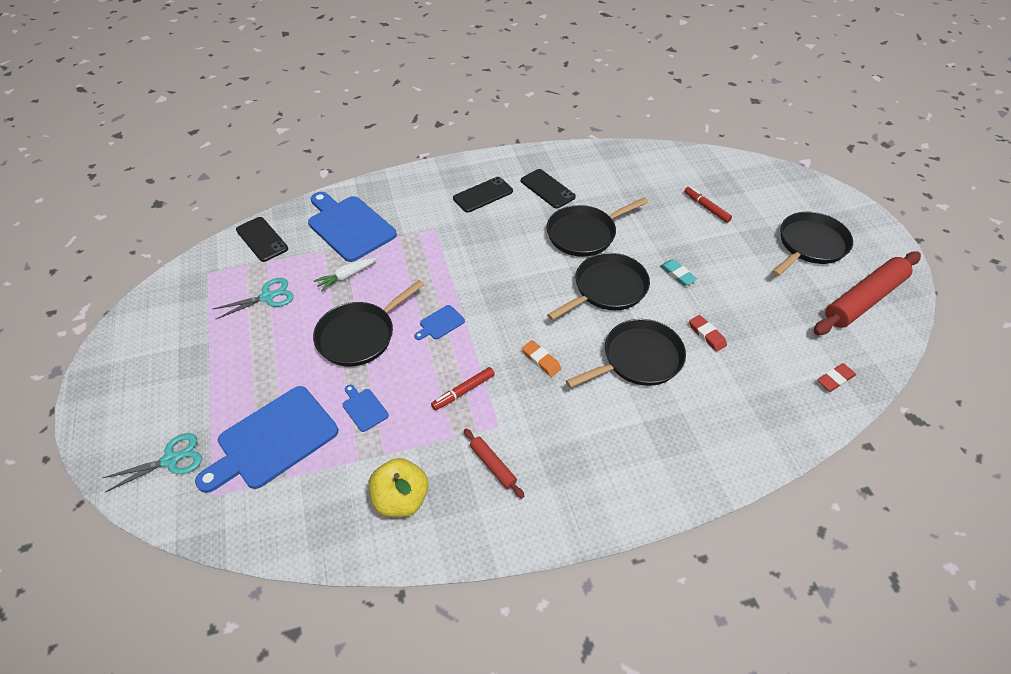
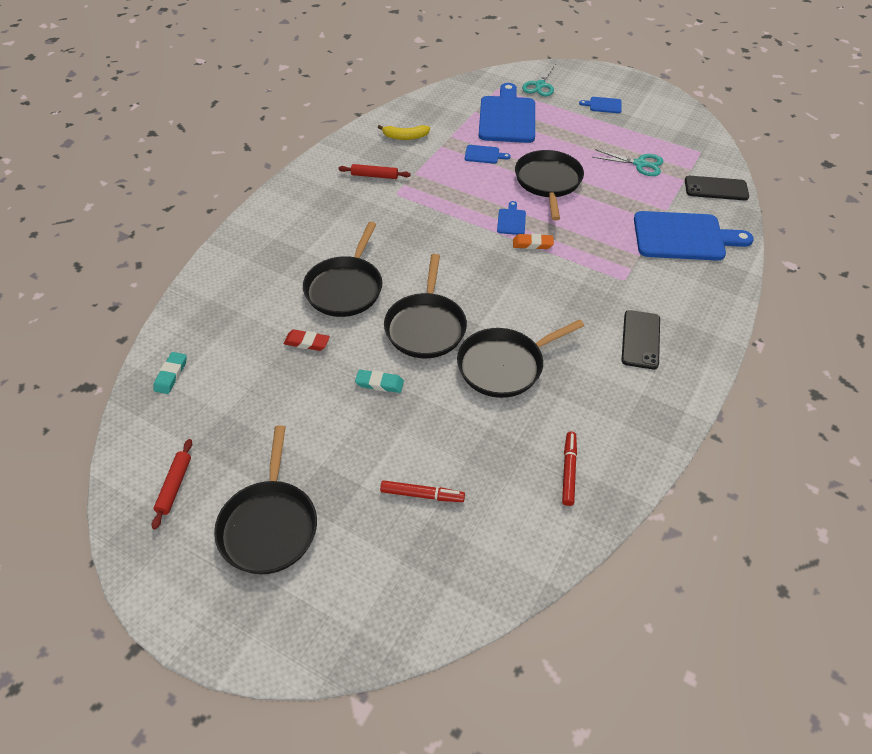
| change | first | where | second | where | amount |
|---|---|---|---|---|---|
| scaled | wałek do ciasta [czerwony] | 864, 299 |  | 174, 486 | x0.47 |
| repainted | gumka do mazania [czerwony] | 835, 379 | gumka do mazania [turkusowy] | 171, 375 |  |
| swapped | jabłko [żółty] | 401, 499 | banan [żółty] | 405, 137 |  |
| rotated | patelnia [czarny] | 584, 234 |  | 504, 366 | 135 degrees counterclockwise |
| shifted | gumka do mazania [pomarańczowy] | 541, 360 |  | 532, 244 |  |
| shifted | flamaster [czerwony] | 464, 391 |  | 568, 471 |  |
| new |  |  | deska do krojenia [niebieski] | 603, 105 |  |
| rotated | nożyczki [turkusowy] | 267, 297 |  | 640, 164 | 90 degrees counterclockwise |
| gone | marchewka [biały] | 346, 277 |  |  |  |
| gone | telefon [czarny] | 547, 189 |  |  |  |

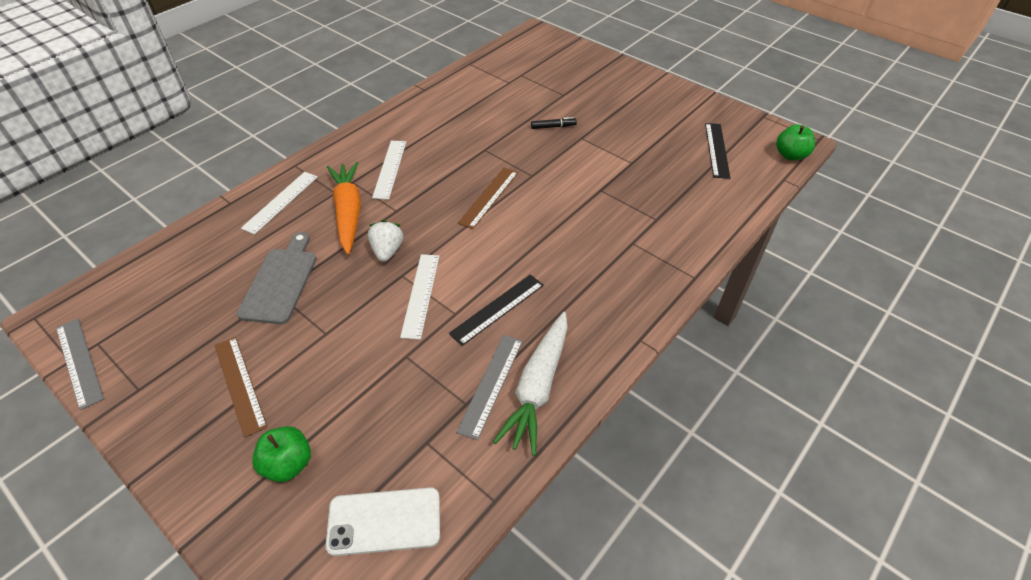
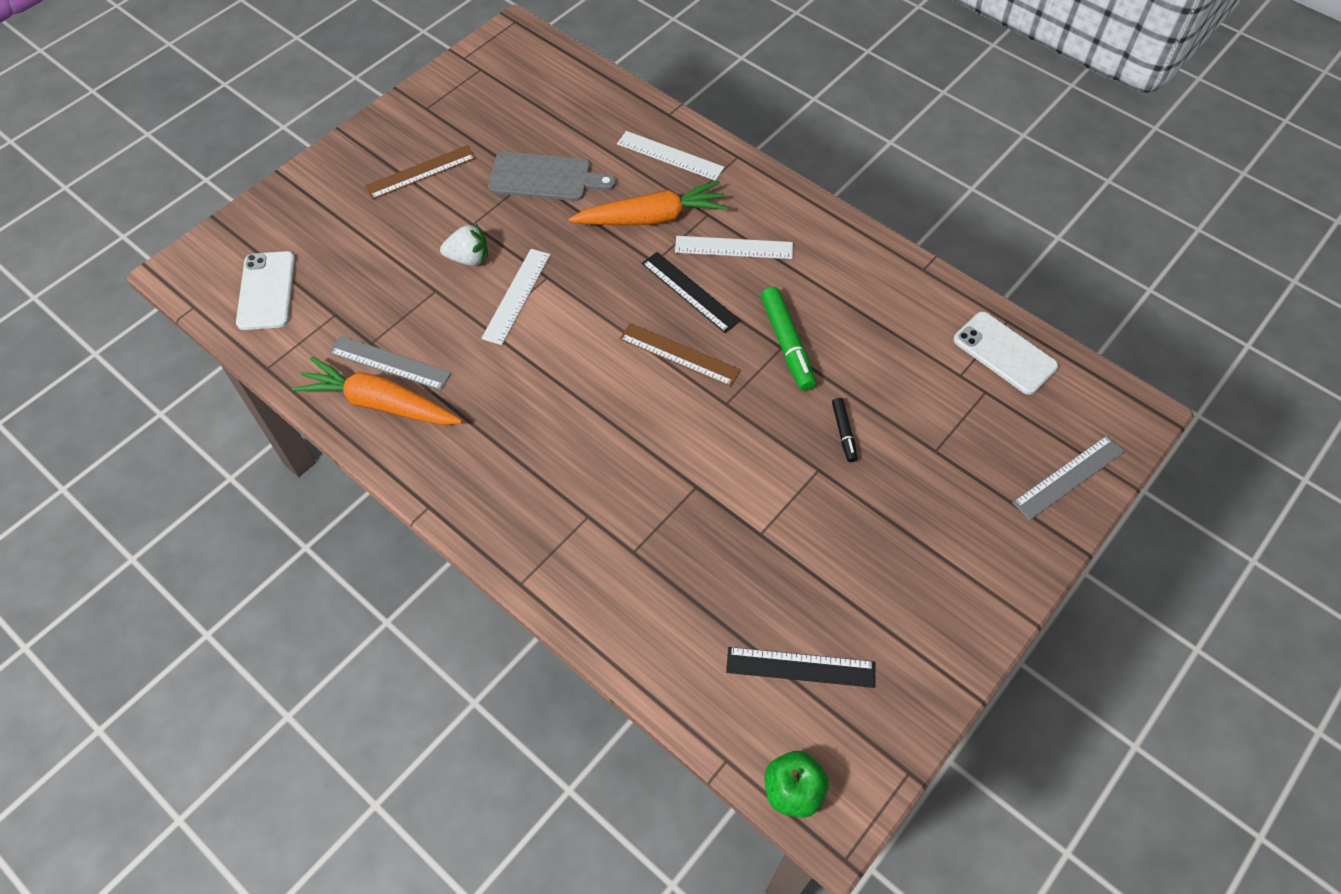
| change | first | where | second | where | amount |
|---|---|---|---|---|---|
| repainted | marchewka [biały] | 537, 387 | marchewka [pomarańczowy] | 379, 403 |  |
| shifted | truskawka [biały] | 387, 251 |  | 468, 258 |  |
| rotated | linijka [biały] | 420, 295 |  | 516, 296 | 75 degrees counterclockwise |
| shifted | linijka [czarny] | 497, 309 |  | 690, 292 |  |
| new |  |  | flamaster [zielony] | 787, 344 |  |
| new |  |  | telefon [biały] | 1004, 353 |  |
| shifted | linijka [szary] | 79, 362 |  | 1069, 477 |  |
| gone | jabłko [zielony] | 288, 464 |  |  |  |

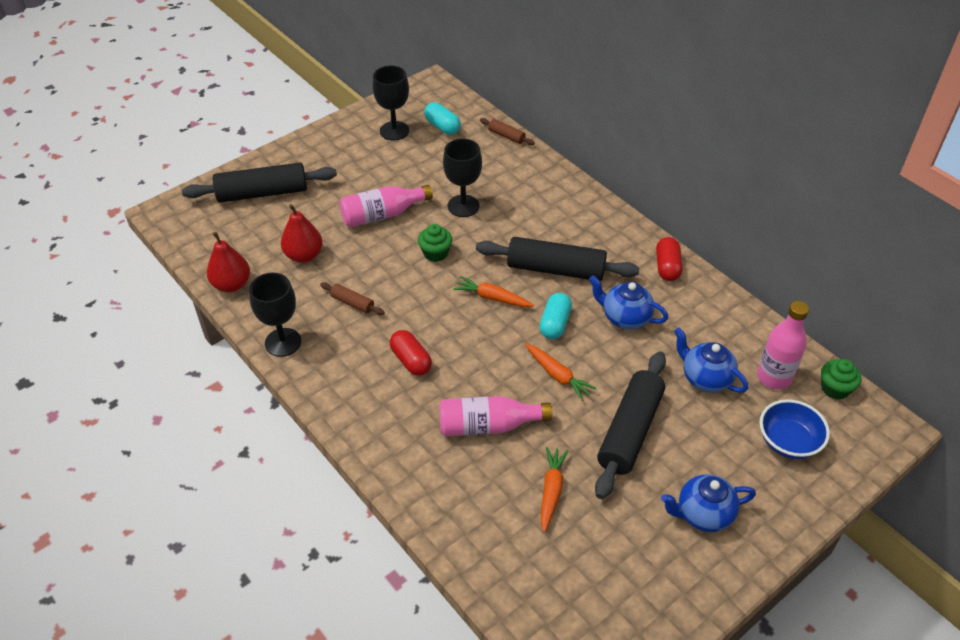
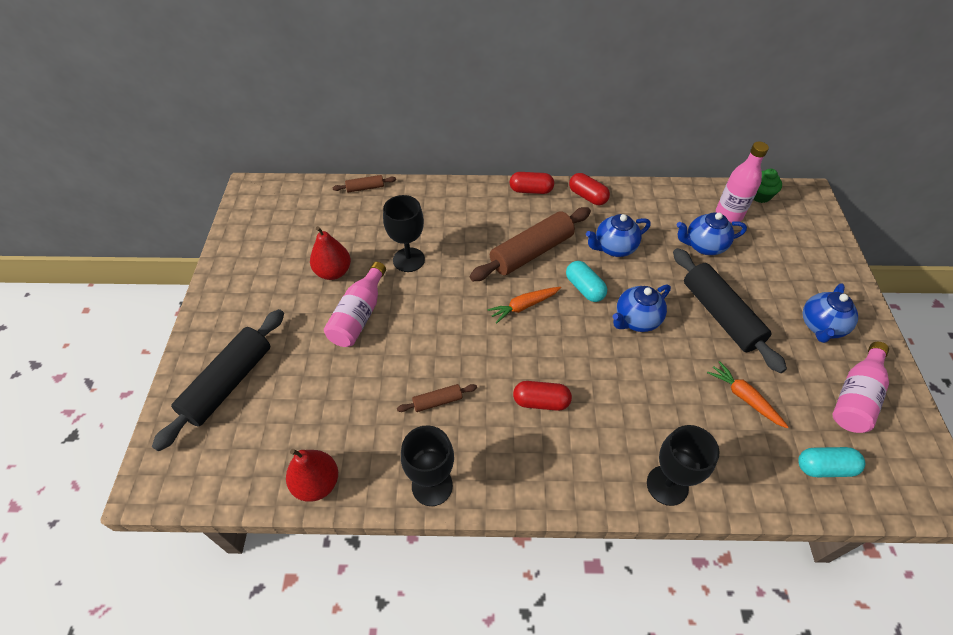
| change | first | where | second | where | amount |
|---|---|---|---|---|---|
| shifted | gruszka [czerwony] | 304, 255 |  | 333, 272 |  |
| repainted | wałek do ciasta [czarny] | 556, 269 | wałek do ciasta [brązowy] | 531, 252 |  |
| new |  |  | kapsułka [czerwony] | 531, 190 |  |
| swapped | marchewka [pomarańczowy] | 558, 375 | imbryk [niebieski] | 636, 320 |  |
| shifted | kielich [czarny] | 394, 131 |  | 667, 485 |  |
| shifted | kapsułka [turkusowy] | 442, 126 |  | 824, 467 |  |
| shifted | butelka [różowy] | 488, 426 |  | 855, 396 |  |
| gone | muffinka [zielony] | 435, 253 |  |  |  |
| gone | miska [niebieski] | 788, 442 |  |  |  |

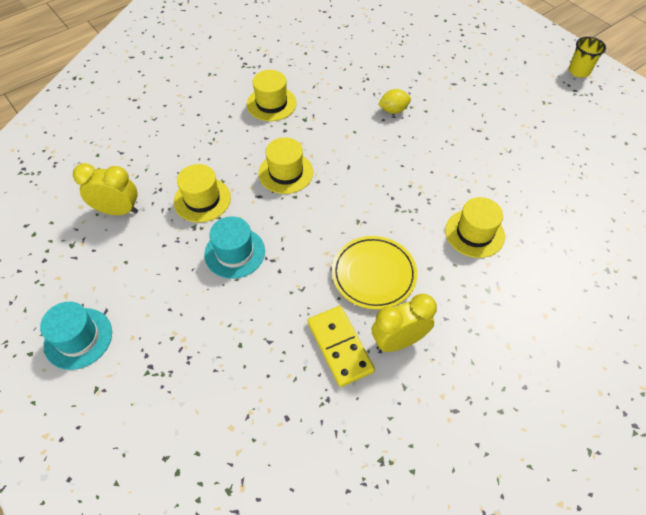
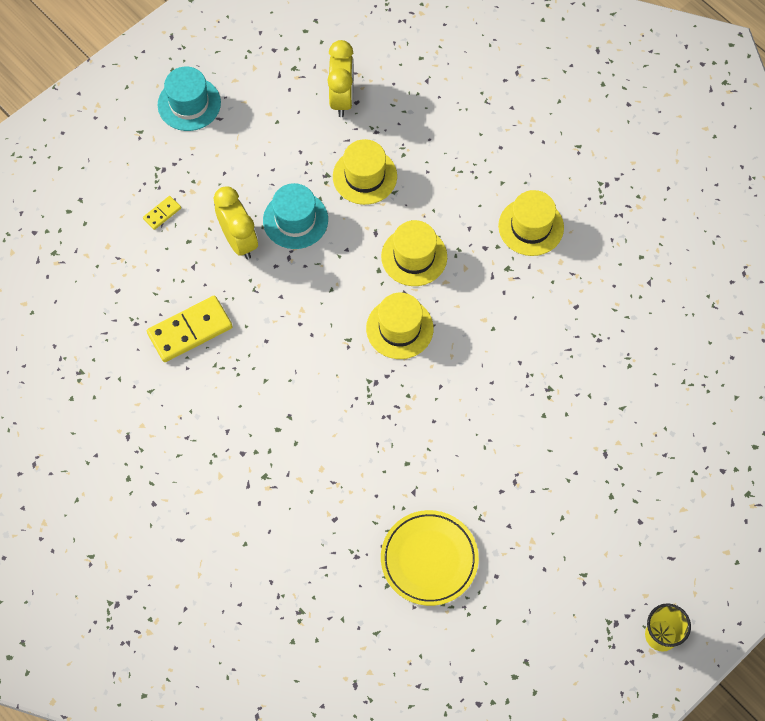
| change | first | where | second | where | amount |
|---|---|---|---|---|---|
| new |  |  | kostka domina [żółty] | 162, 213 |  |
| shifted | budzik [żółty] | 398, 341 |  | 239, 241 |  |
| shifted | kapelusz [żółty] | 474, 233 |  | 399, 328 |  |
| shifted | talerz [żółty] | 374, 274 |  | 429, 559 |  |
| gone | cytryna [żółty] | 393, 110 |  |  |  |

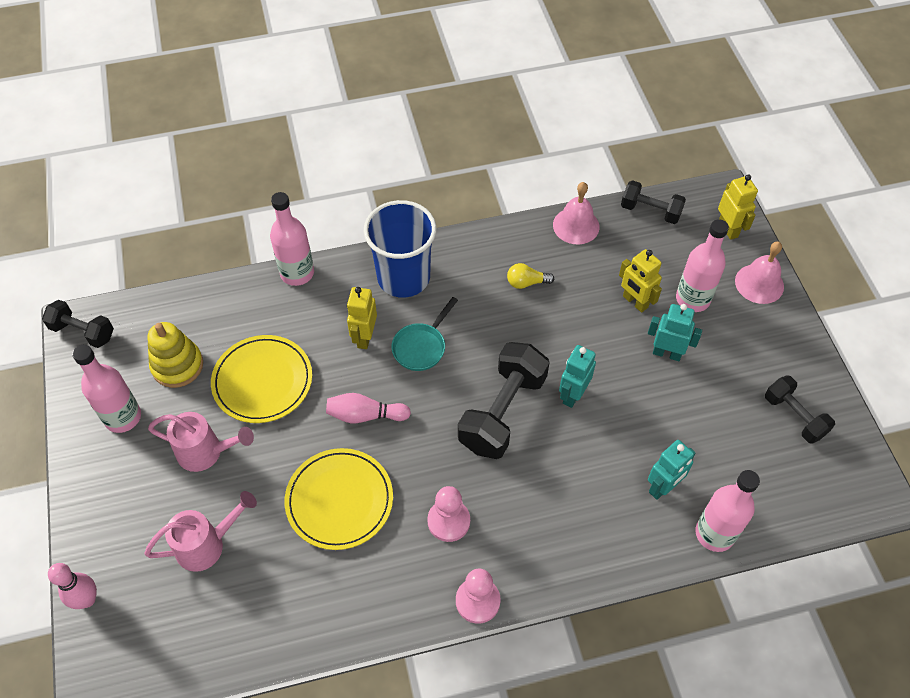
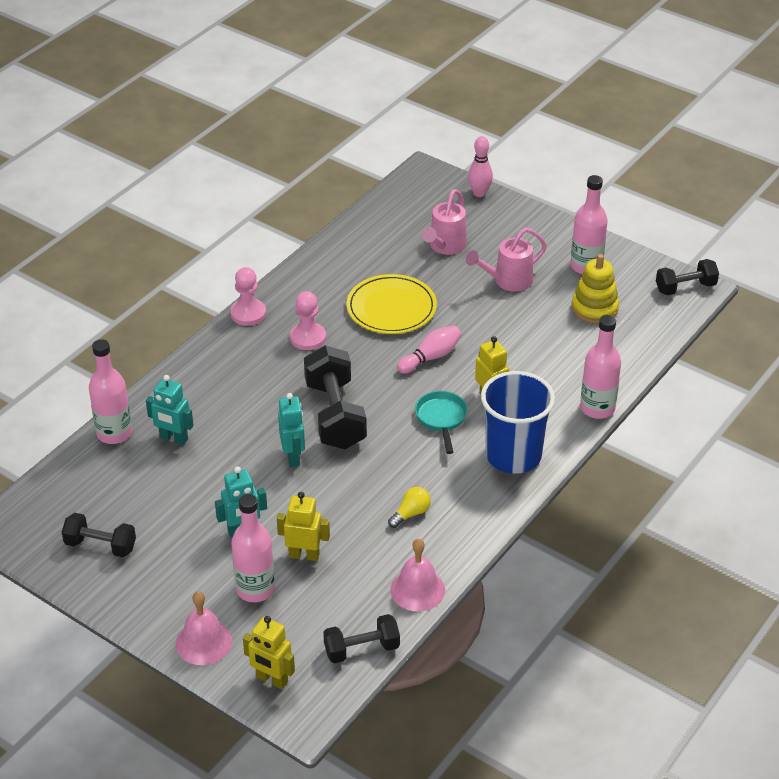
| change | first | where | second | where | amount |
|---|---|---|---|---|---|
| rotated | robot [turkusowy] | 663, 487 |  | 173, 438 | 75 degrees counterclockwise |
| gone | talerz [żółty] | 262, 381 |  |  |  |

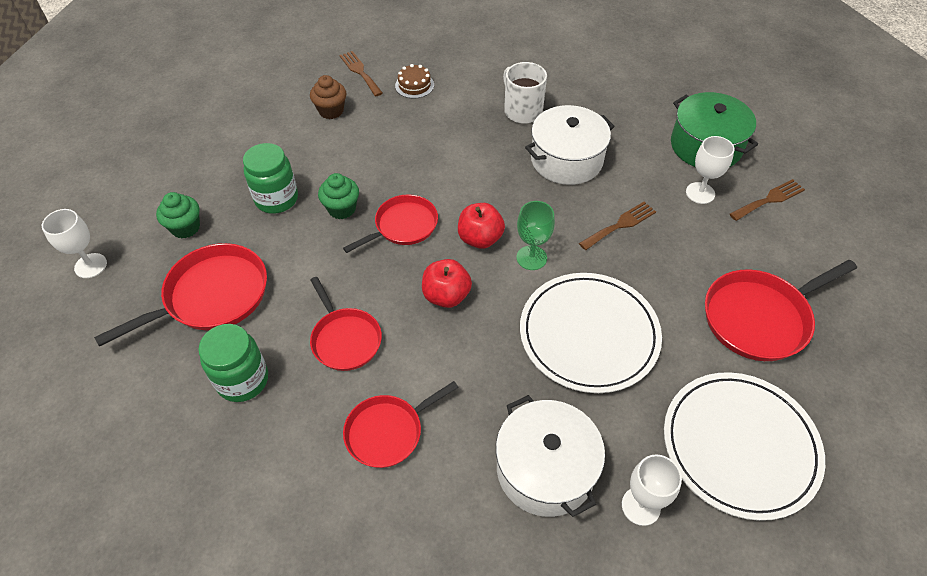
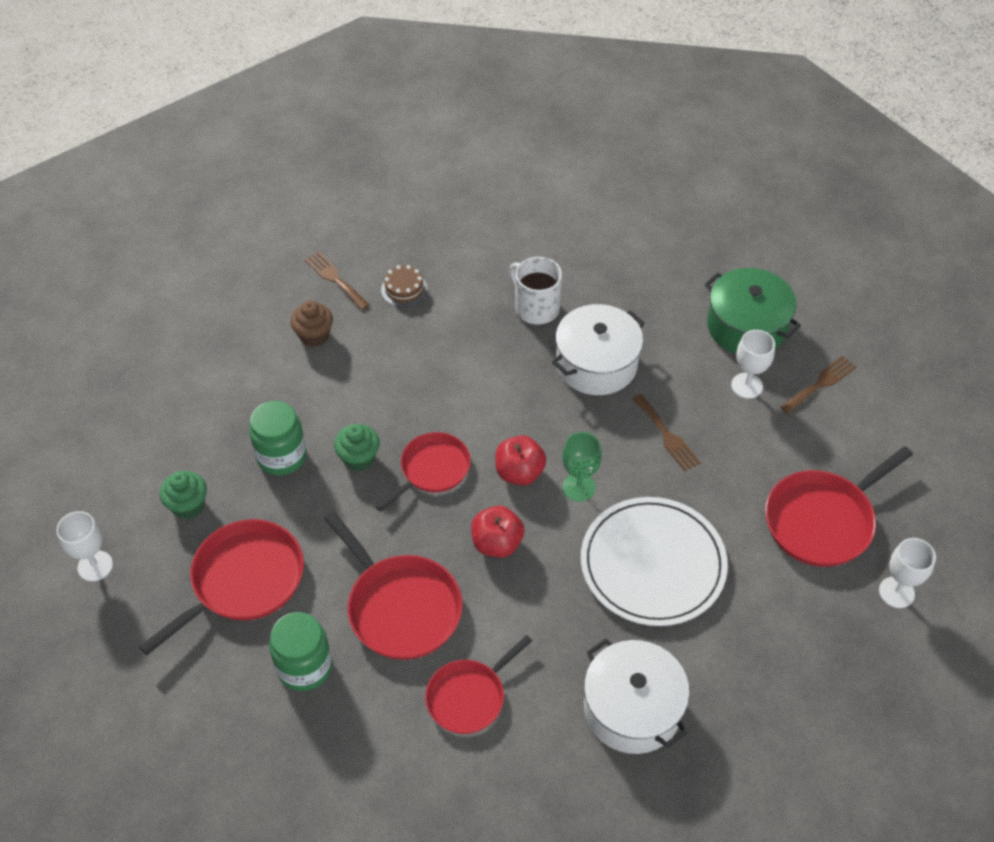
| change | first | where | second | where | amount |
|---|---|---|---|---|---|
| scaled | patelnia [czerwony] | 345, 339 |  | 401, 607 | x1.52 |
| rotated | widelec [brązowy] | 620, 225 |  | 667, 435 | 105 degrees clockwise |
| shifted | kielich [biały] | 641, 506 |  | 896, 592 |  |
| gone | talerz [biały] | 740, 446 |  |  |  |

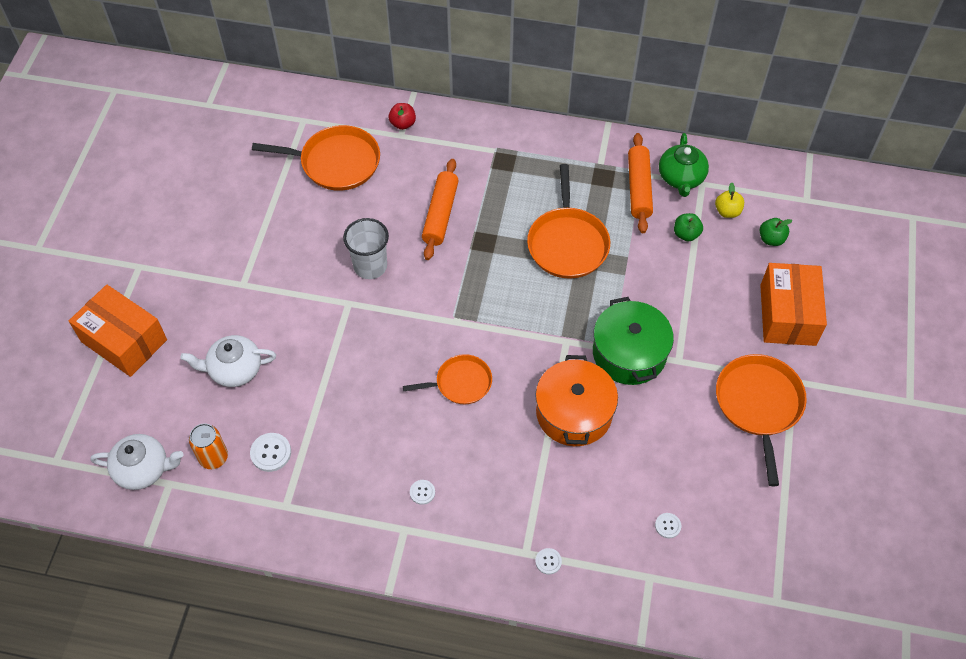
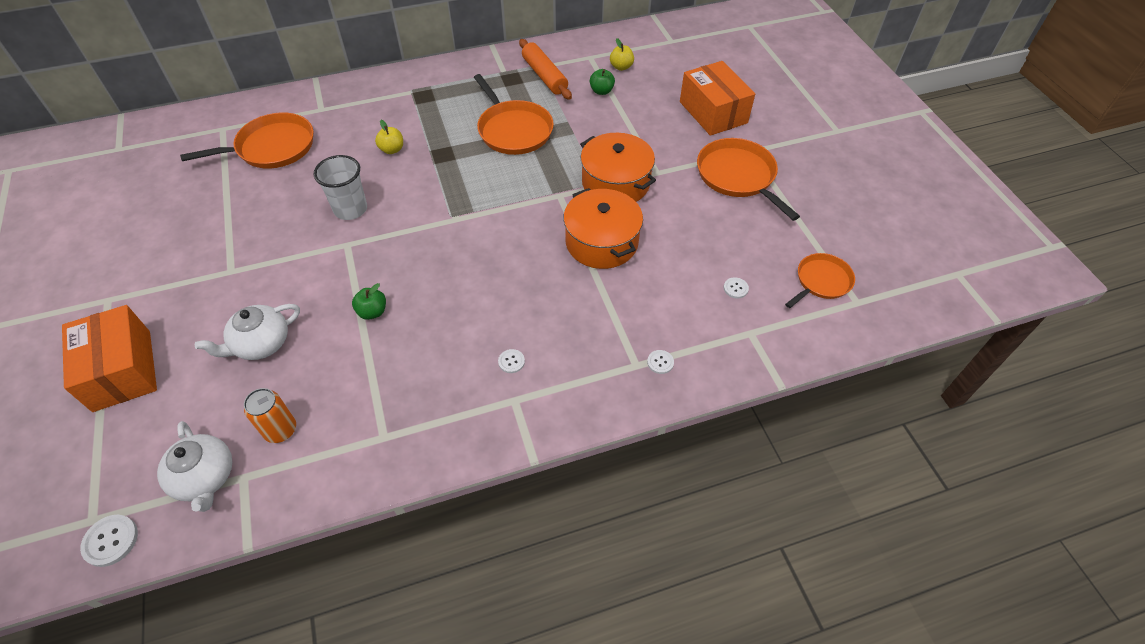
| change | first | where | second | where | amount |
|---|---|---|---|---|---|
| rotated | pudełko [pomarańczowy] | 124, 341 |  | 122, 370 | 60 degrees clockwise |
| shifted | guzik [biały] | 271, 453 |  | 111, 541 |  |
| rotated | imbryk [biały] | 143, 469 |  | 205, 478 | 90 degrees clockwise |
| shifted | jabłko [zielony] | 771, 239 |  | 372, 312 |  |
| swapped | wałek do ciasta [pomarańczowy] | 440, 214 | jabłko [żółty] | 392, 149 |  |
| repainted | garnek [zielony] | 629, 353 | garnek [pomarańczowy] | 615, 183 |  |
| shifted | patelnia [pomarańczowy] | 460, 383 |  | 821, 281 |  |
| gone | jabłko [czerwony] | 403, 124 |  |  |  |
| gone | imbryk [zielony] | 681, 178 |  |  |  |

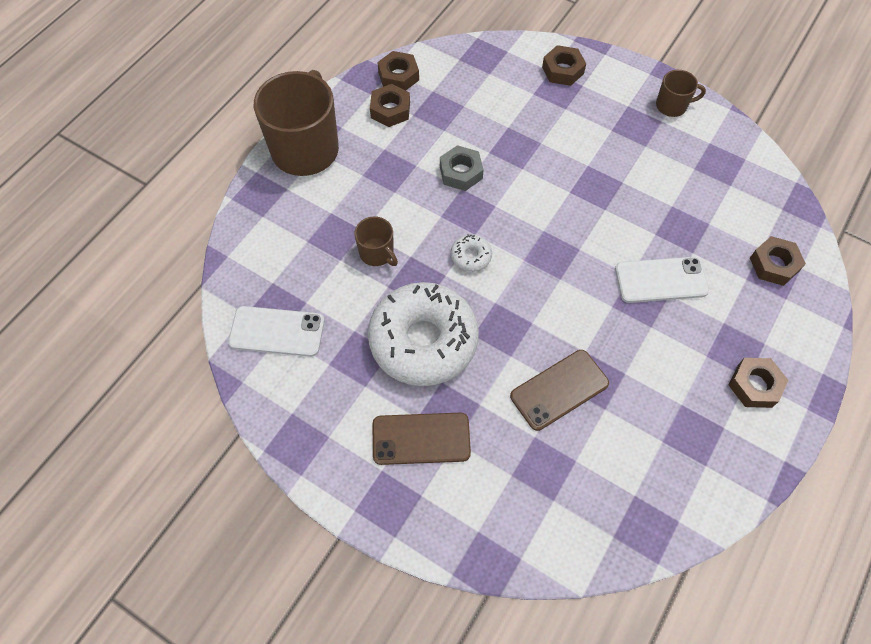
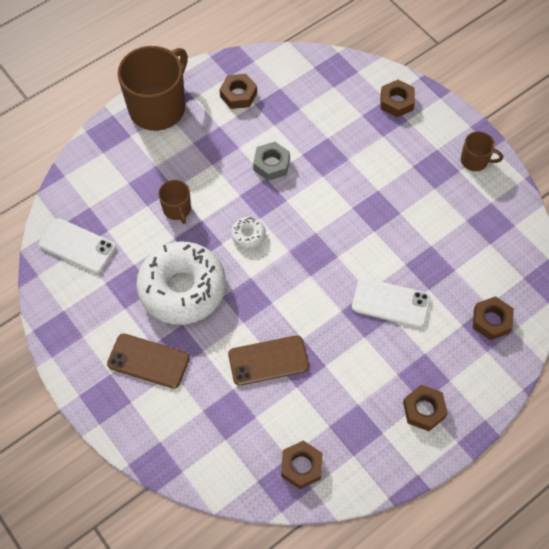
| change | first | where | second | where | amount |
|---|---|---|---|---|---|
| shifted | nakrętka [brązowy] | 398, 76 |  | 301, 466 |  |

